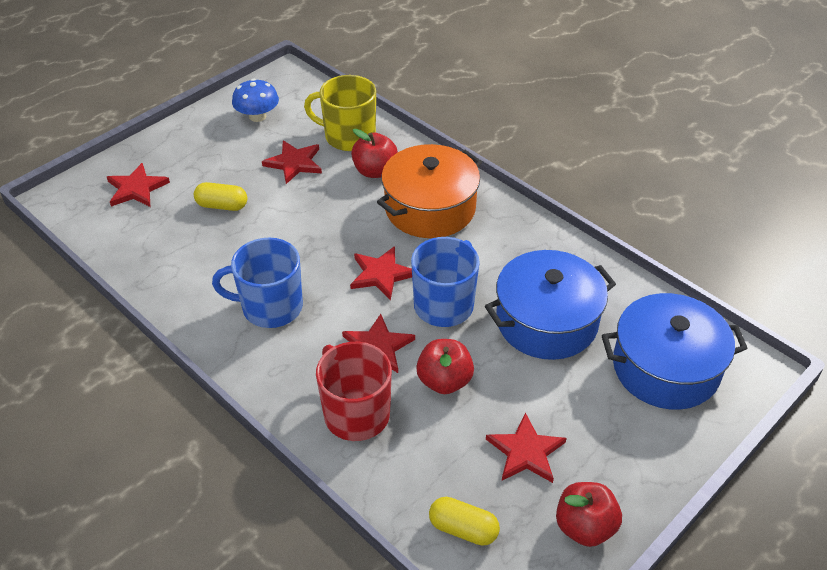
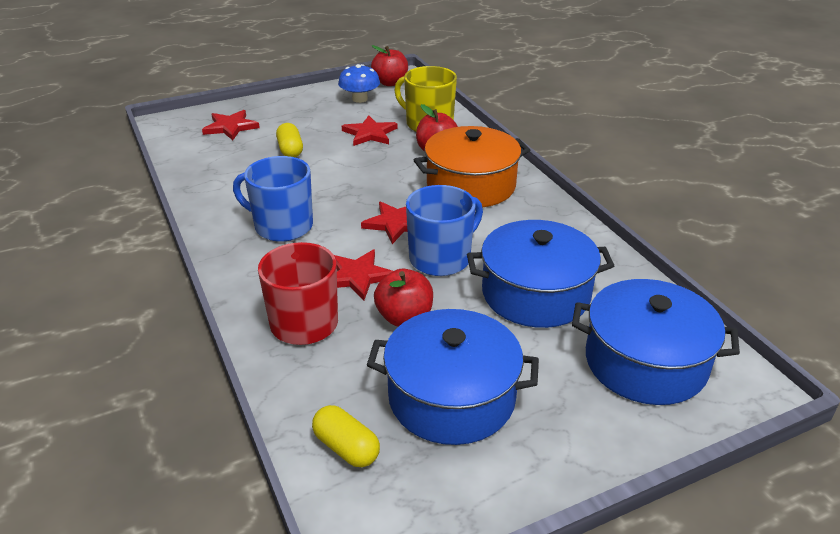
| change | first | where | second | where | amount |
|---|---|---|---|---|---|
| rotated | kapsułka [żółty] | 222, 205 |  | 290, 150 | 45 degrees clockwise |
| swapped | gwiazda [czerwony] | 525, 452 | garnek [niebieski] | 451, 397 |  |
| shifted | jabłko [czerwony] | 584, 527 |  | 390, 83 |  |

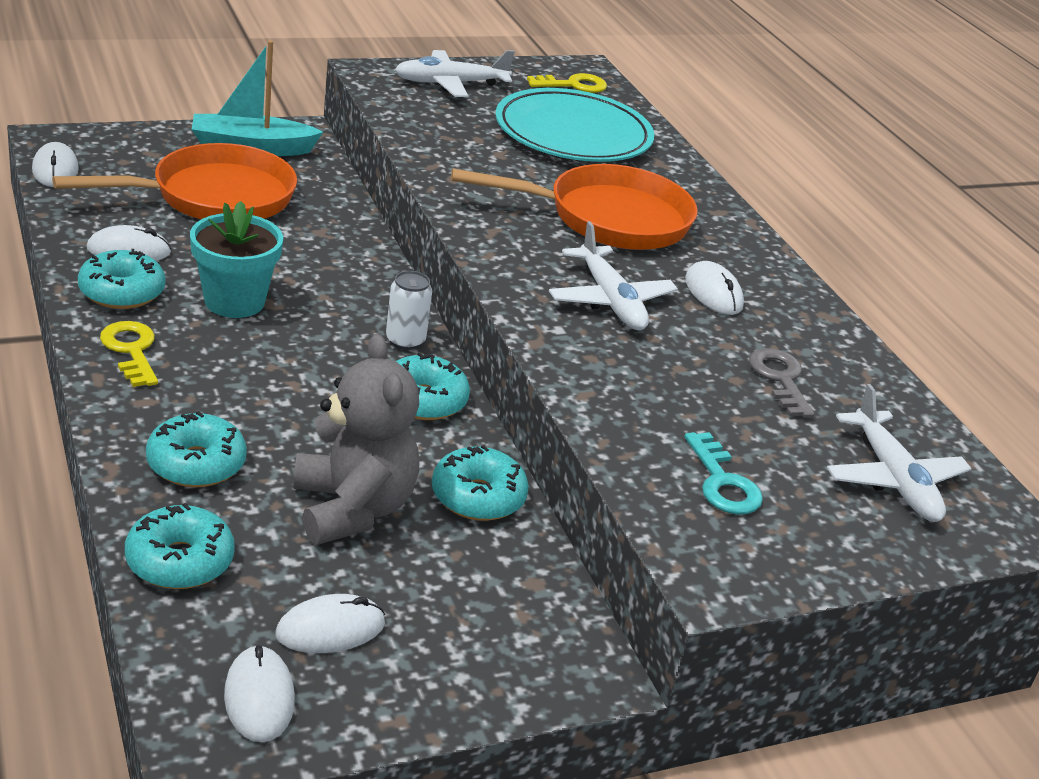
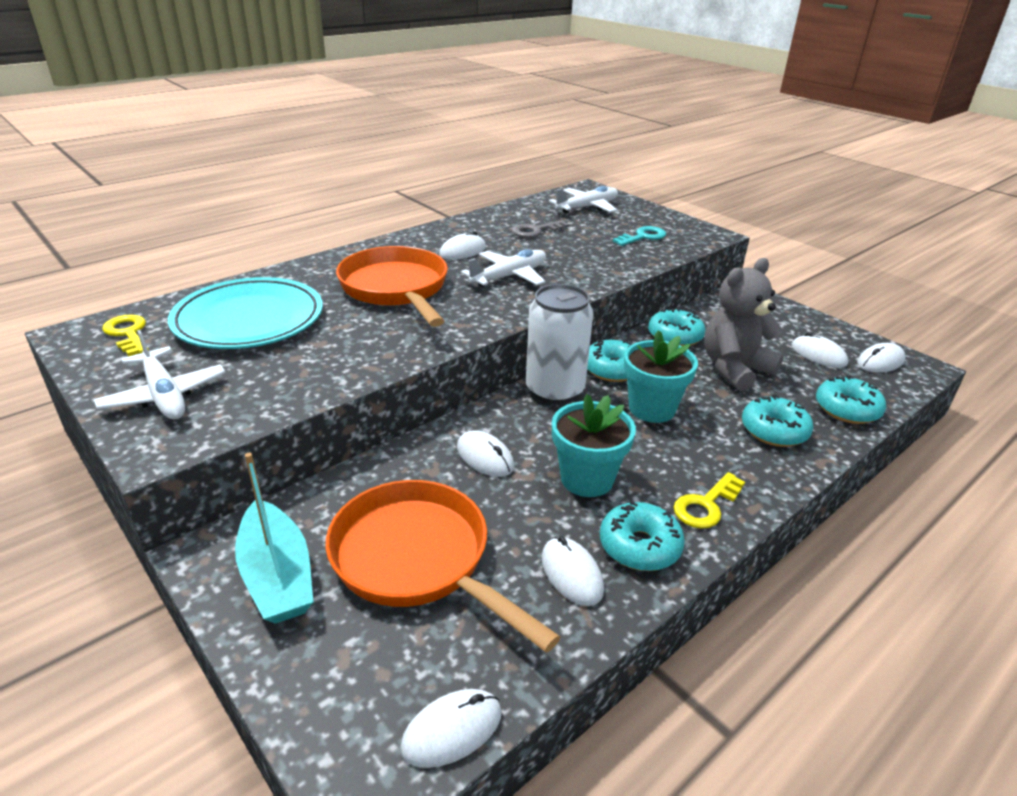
| change | first | where | second | where | amount |
|---|---|---|---|---|---|
| new |  |  | myszka [biały] | 485, 457 |  |
| scaled | puszka [biały] | 405, 340 |  | 554, 390 | x1.96 |
| new |  |  | doniczka [turkusowy] | 652, 408 |  |

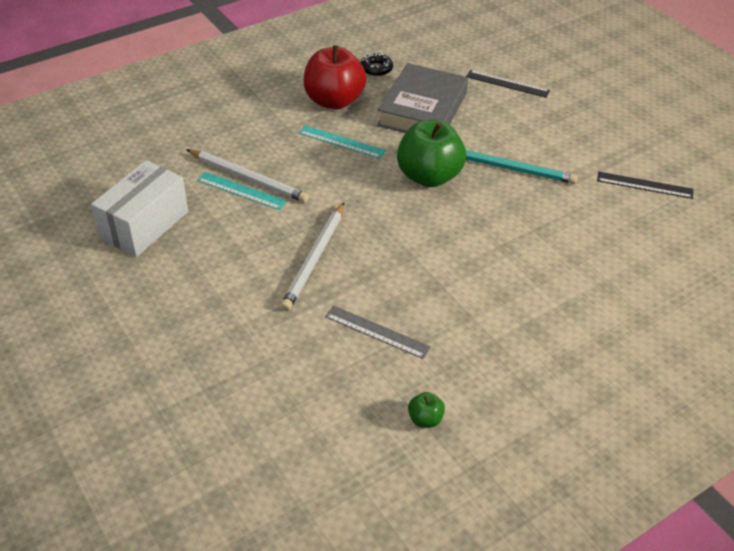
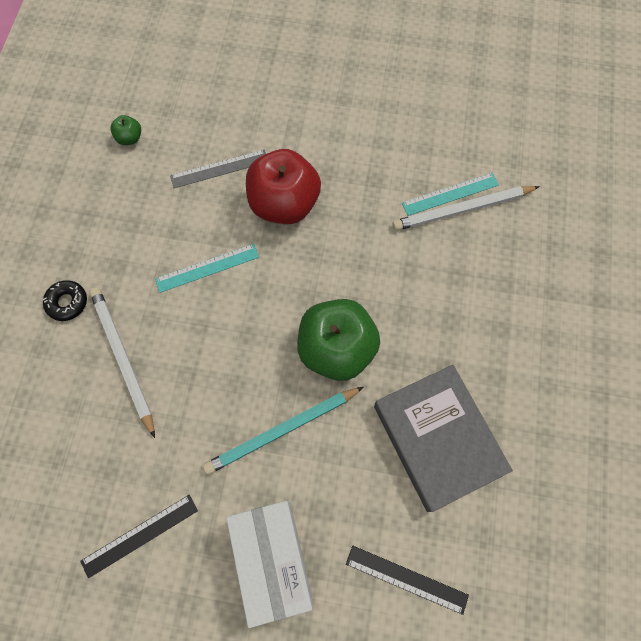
| change | first | where | second | where | amount |
|---|---|---|---|---|---|
| shifted | donut [czarny] | 376, 69 |  | 67, 302 |  |
| shifted | ołówek [biały] | 315, 259 |  | 123, 358 |  |
| shifted | linijka [turkusowy] | 341, 142 |  | 207, 268 |  |
| shifted | pudełko [biały] | 145, 225 |  | 272, 558 |  |
| shifted | jabłko [czerwony] | 334, 101 |  | 284, 204 |  |
| rotated | linijka [czarny] | 507, 84 |  | 406, 579 | 45 degrees clockwise |

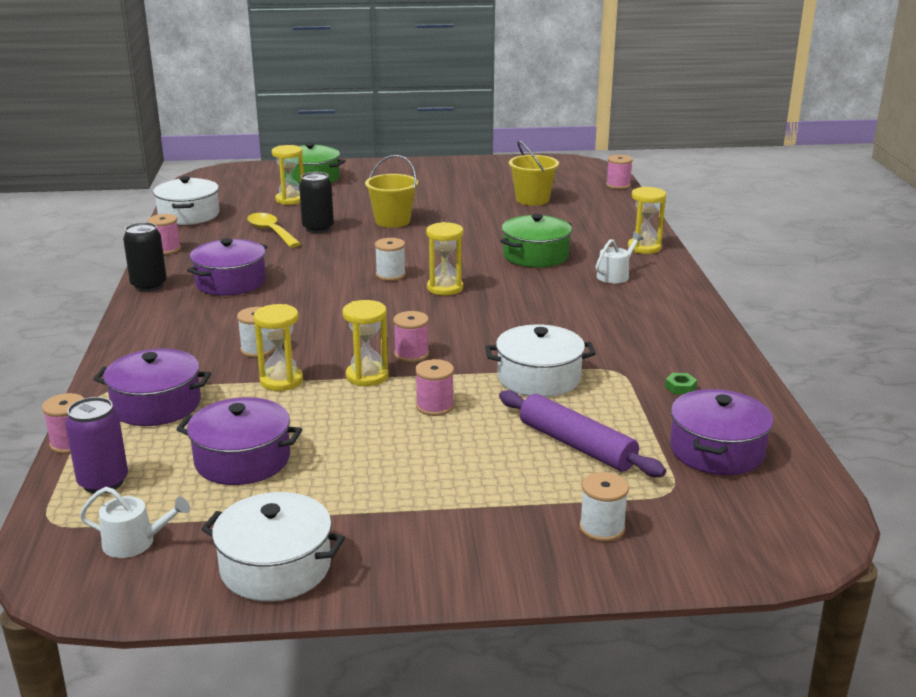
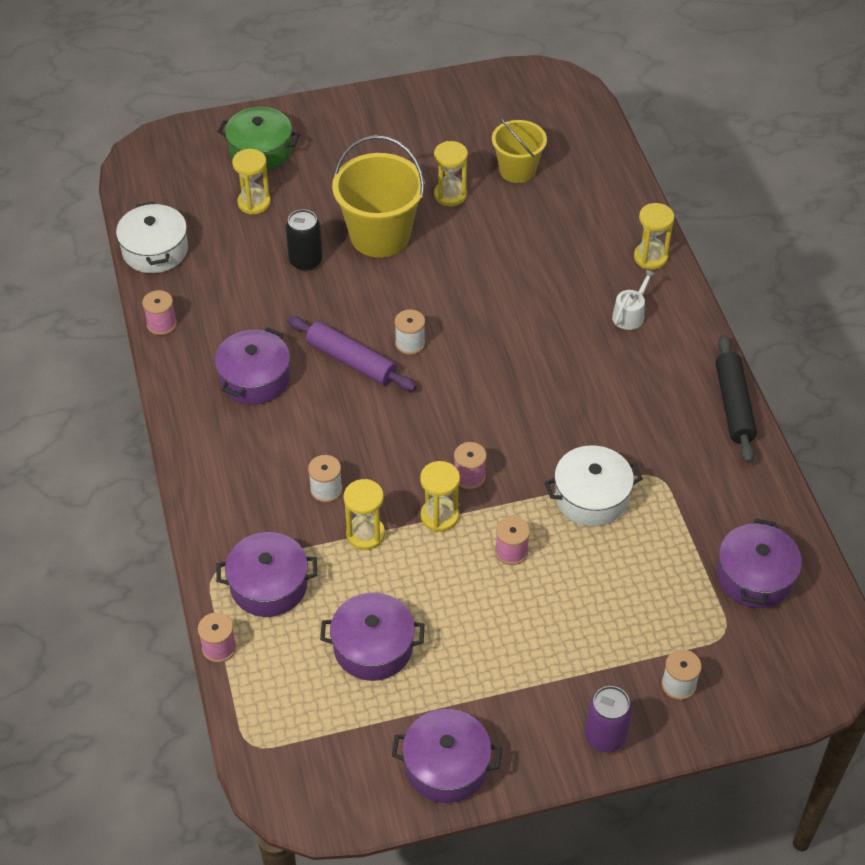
| change | first | where | second | where | amount |
|---|---|---|---|---|---|
| shifted | wałek do ciasta [fioletowy] | 577, 445 |  | 351, 361 |  |
| scaled | wiadro [żółty] | 392, 221 |  | 380, 235 | x1.60 |
| repainted | garnek [biały] | 276, 567 | garnek [fioletowy] | 446, 766 |  |
| shifted | klepsydra [żółty] | 445, 288 |  | 450, 195 |  |
| shifted | puszka [fioletowy] | 103, 482 |  | 605, 737 |  |
| new |  |  | wałek do ciasta [czarny] | 733, 405 |  |
| gone | konewka [biały] | 135, 542 |  |  |  |
| gone | puszka [czarny] | 149, 286 |  |  |  |
| gone | łyżka [żółty] | 271, 232 |  |  |  |
| gone | garnek [zielony] | 535, 256 |  |  |  |
| gone | szpulka [różowy] | 618, 185 |  |  |  |
| gone | nakrętka [zielony] | 680, 387 |  |  |  |

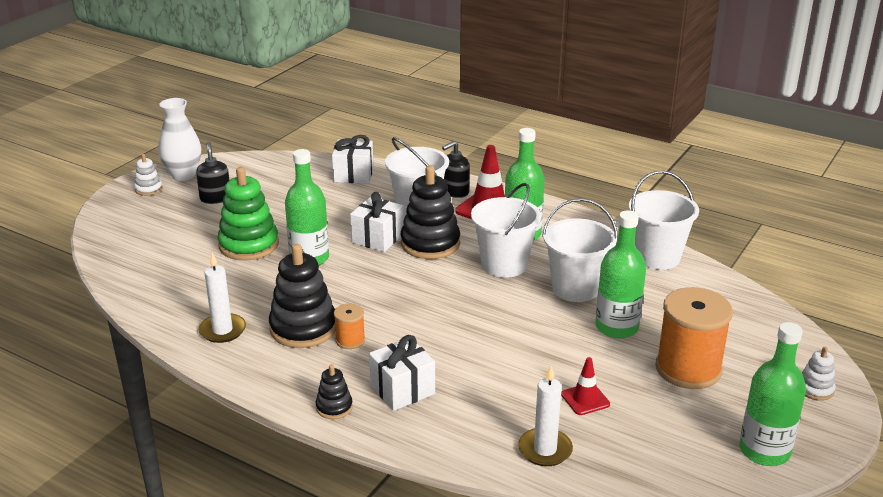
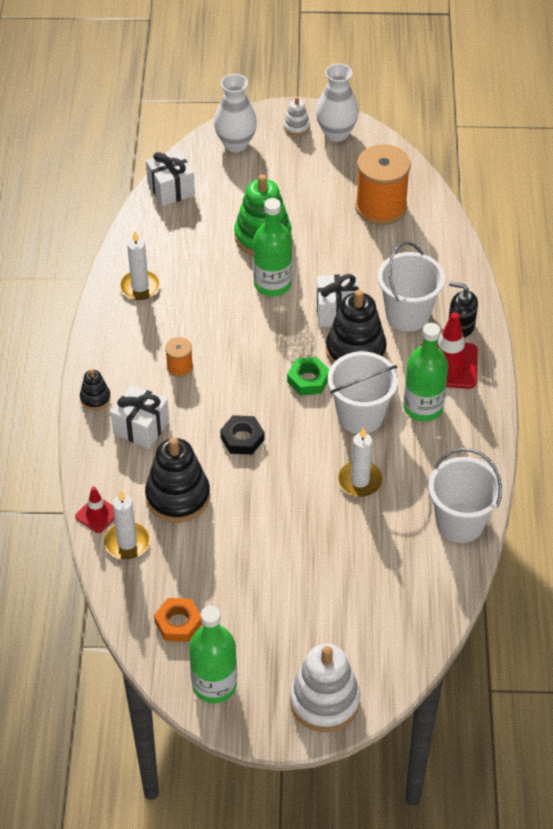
| change | first | where | second | where | amount |
|---|---|---|---|---|---|
| shifted | pachołek [czerwony] | 585, 399 |  | 97, 514 |  |
| shifted | zabawka nakładanka [czarny] | 303, 328 |  | 178, 496 |  |
| shifted | prezent [biały] | 353, 175 |  | 171, 189 |  |
| new |  |  | nakrętka [pomarańczowy] | 178, 623 |  |
| new |  |  | wazon [biały] | 235, 144 |  |
| new |  |  | nakrętka [czarny] | 242, 438 |  |
| new |  |  | nakrętka [zielony] | 308, 380 |  |
| scaled | zabawka nakładanka [biały] | 815, 389 |  | 324, 701 | x2.03 |
| swapped | wiadro [biały] | 575, 288 | świeca [biały] | 360, 481 |  |
| shifted | szpulka [pomarańczowy] | 688, 369 |  | 381, 207 |  |
| gone | dozownik mydła [czarny] | 215, 198 |  |  |  |
| gone | butelka [zielony] | 616, 327 |  |  |  |

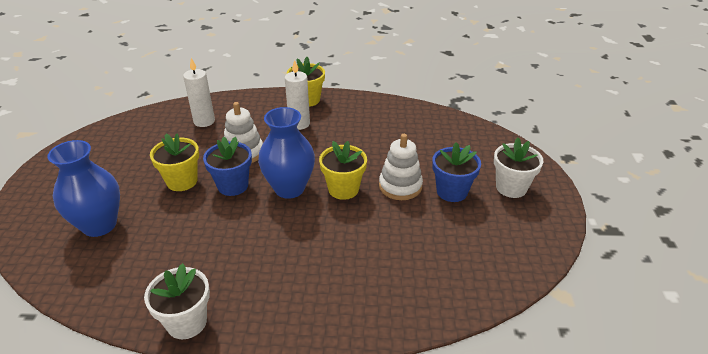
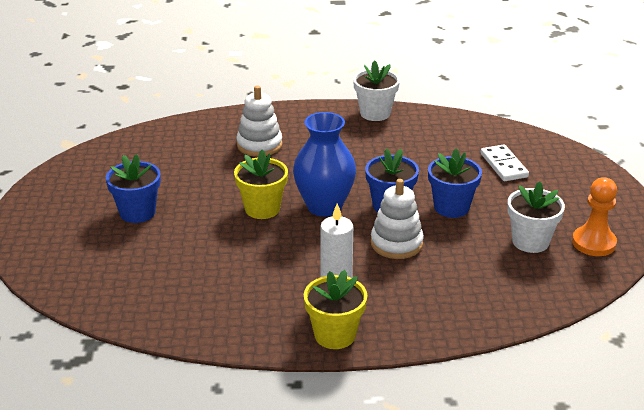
| change | first | where | second | where | amount |
|---|---|---|---|---|---|
| shifted | zabawka nakładanka [biały] | 400, 186 |  | 259, 145 |  |
| repainted | doniczka [żółty] | 182, 181 | doniczka [niebieski] | 451, 207 |  |
| swapped | wazon [niebieski] | 99, 225 | kostka domina [biały] | 504, 165 |  |
| shifted | doniczka [biały] | 511, 187 |  | 530, 241 |  |
| new |  |  | pionek [pomarańczowy] | 593, 243 |  |
| gone | świeca [biały] | 204, 121 |  |  |  |

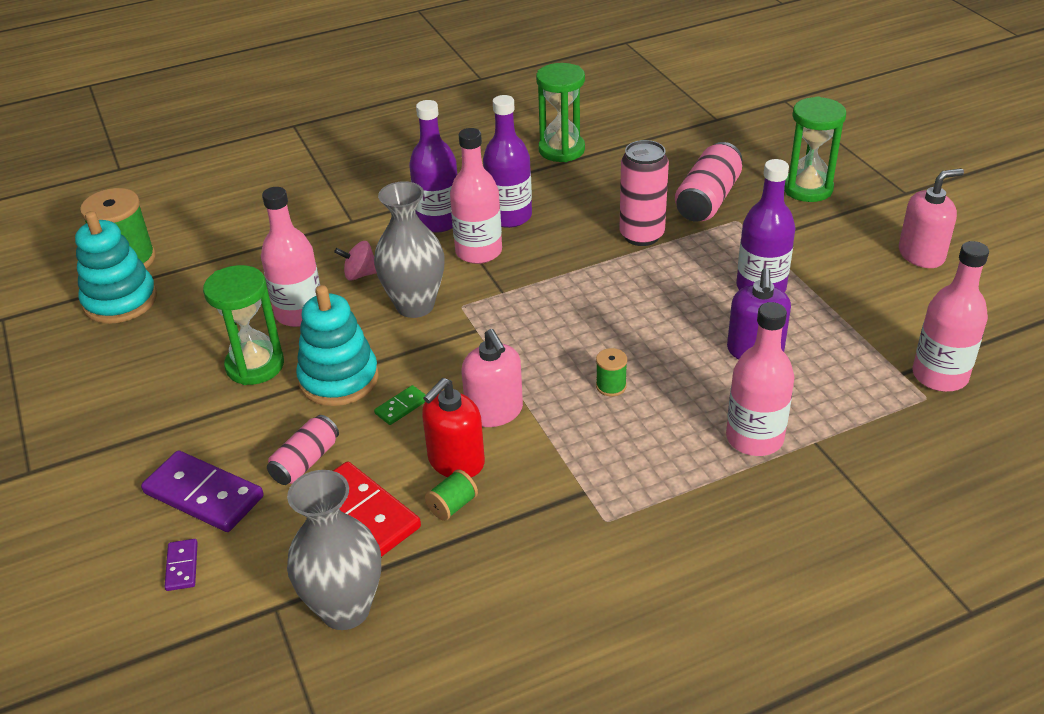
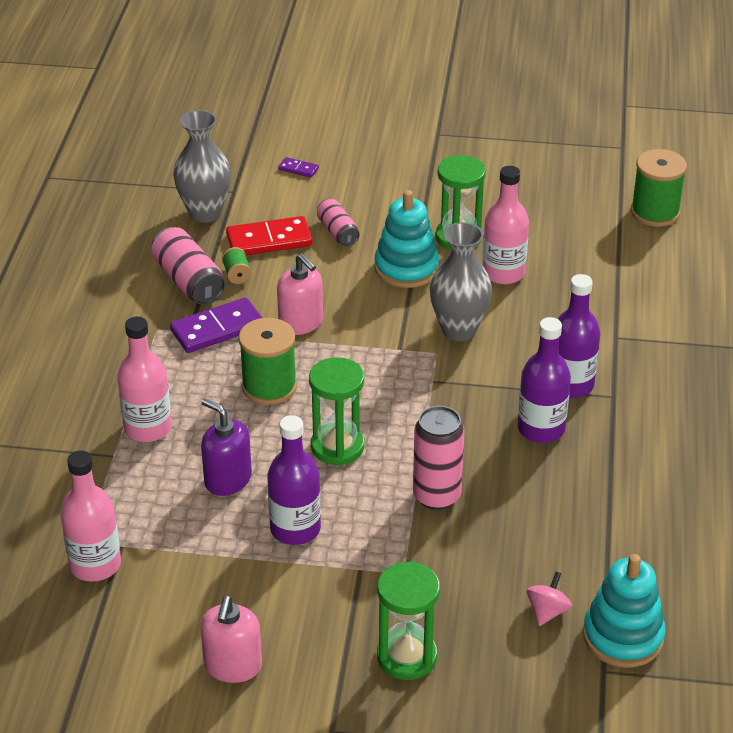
| change | first | where | second | where | amount |
|---|---|---|---|---|---|
| shifted | puszka [różowy] | 707, 199 |  | 189, 281 |  |
| shifted | kostka domina [fioletowy] | 204, 495 |  | 217, 329 |  |
| scaled | szpulka [zielony] | 611, 386 |  | 269, 386 | x2.10 |
| rotated | dozownik mydła [różowy] | 494, 411 |  | 301, 323 | 135 degrees counterclockwise |
| shifted | klepsydra [zielony] | 561, 150 |  | 337, 447 |  |
| shifted | bączek [różowy] | 360, 274 |  | 547, 611 |  |
| shifted | zabawka nakładanka [turkusowy] | 120, 301 |  | 623, 636 |  |
| gone | kostka domina [zielony] | 401, 407 |  |  |  |
| gone | dozownik mydła [czerwony] | 456, 461 |  |  |  |
| gone | butelka [różowy] | 478, 252 |  |  |  |

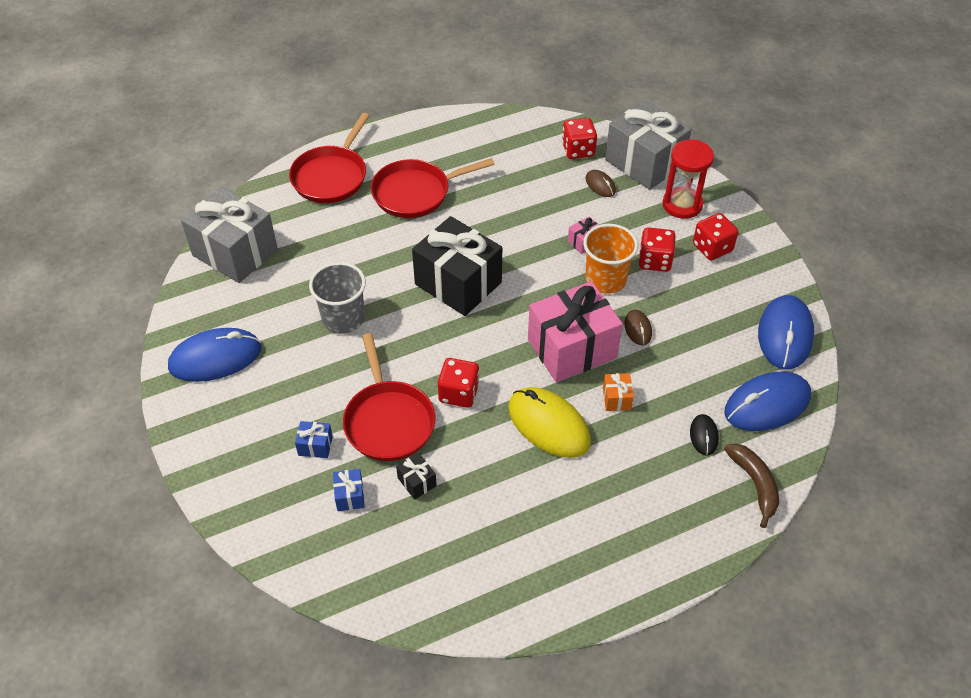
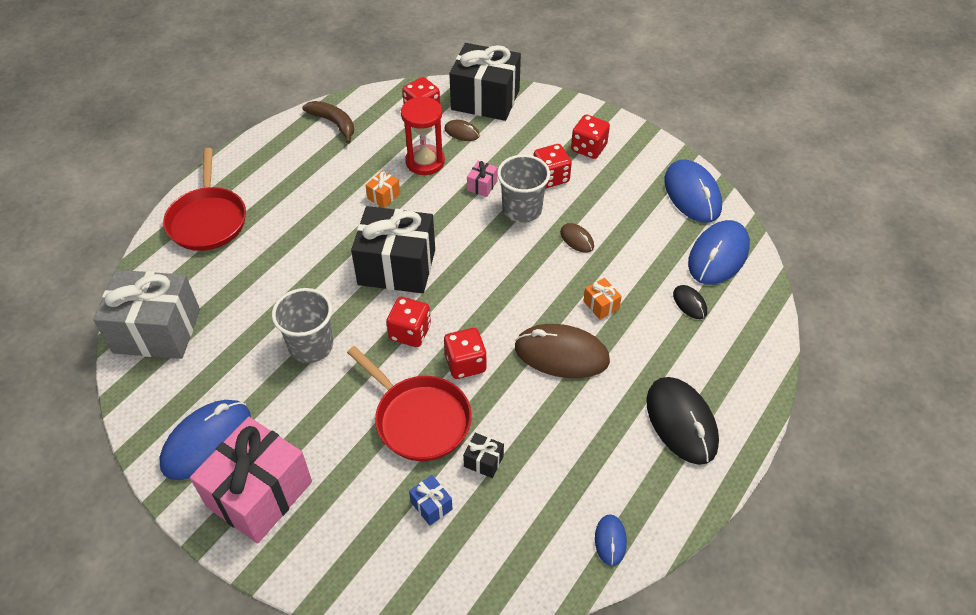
| change | first | where | second | where | amount |
|---|---|---|---|---|---|
| shifted | prezent [różowy] | 572, 348 |  | 259, 494 |  |
| shifted | banan [brązowy] | 755, 484 |  | 334, 123 |  |
| new |  |  | prezent [pomarańczowy] | 384, 196 |  |
| new |  |  | kostka do gry [czerwony] | 410, 332 |  |
| shifted | klepsydra [czerwony] | 682, 205 |  | 425, 162 |  |
| repainted | prezent [szary] | 644, 162 | prezent [czarny] | 485, 100 |  |
| repainted | szklanka [pomarańczowy] | 605, 279 | szklanka [szary] | 522, 209 |  |
| repainted | myszka [żółty] | 549, 425 | myszka [brązowy] | 561, 354 |  |
| new |  |  | myszka [niebieski] | 610, 540 |  |
| new |  |  | myszka [czarny] | 681, 422 |  |
| gone | prezent [niebieski] | 315, 446 |  |  |  |
| gone | patelnia [czerwony] | 415, 193 |  |  |  |

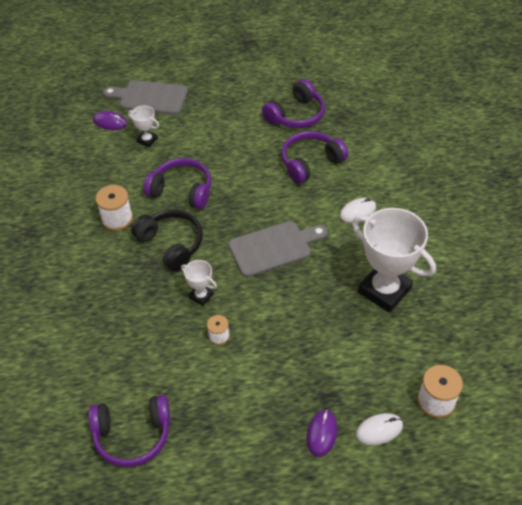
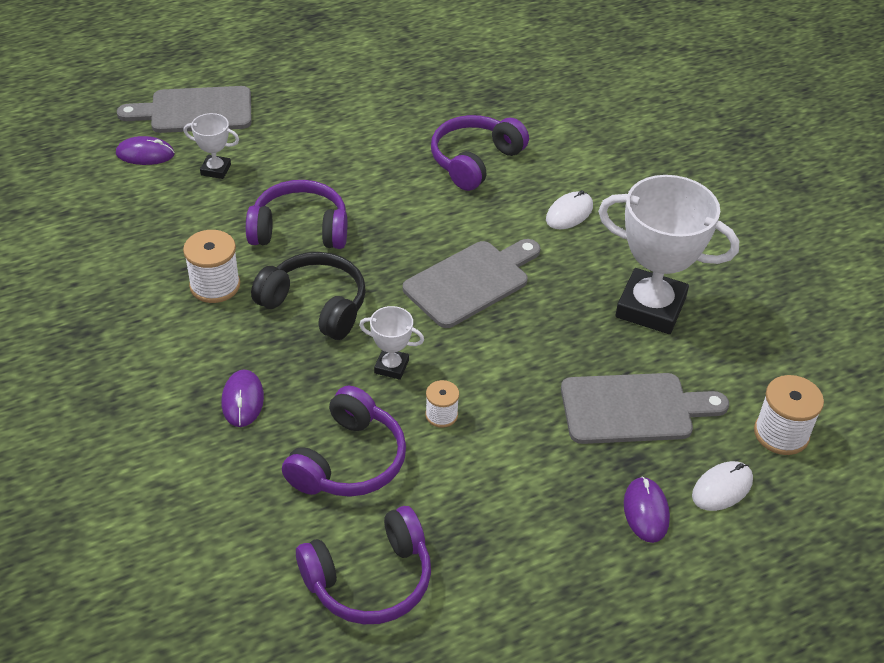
| change | first | where | second | where | amount |
|---|---|---|---|---|---|
| new |  |  | myszka [fioletowy] | 242, 400 |  |
| shifted | słuchawki [fioletowy] | 296, 115 |  | 348, 461 |  |
| new |  |  | deska do krojenia [szary] | 633, 408 |  |

